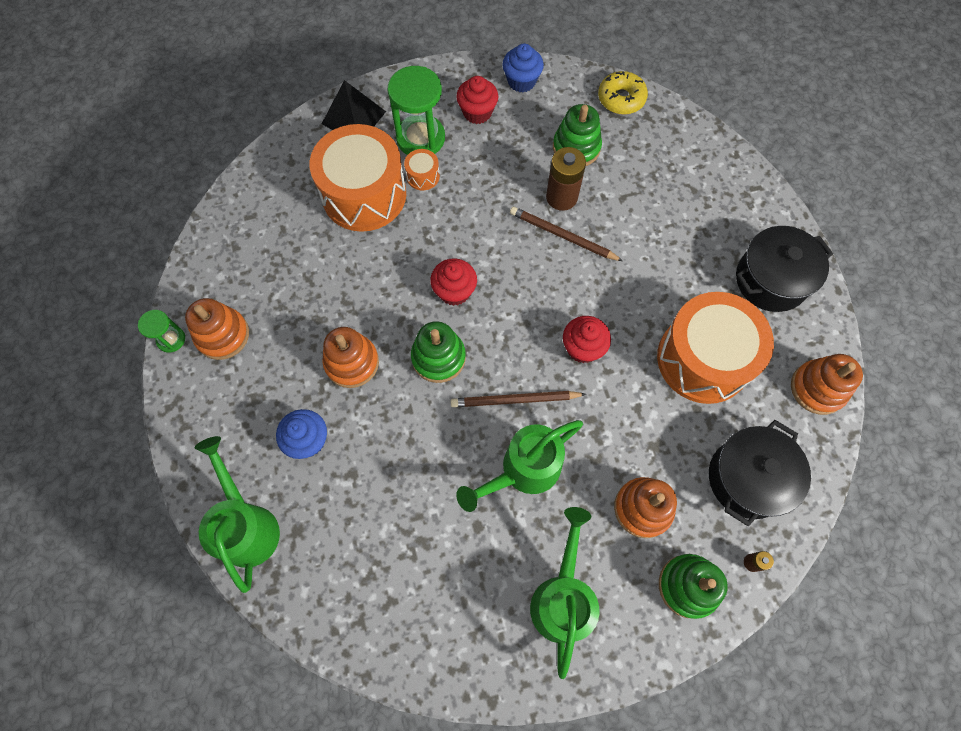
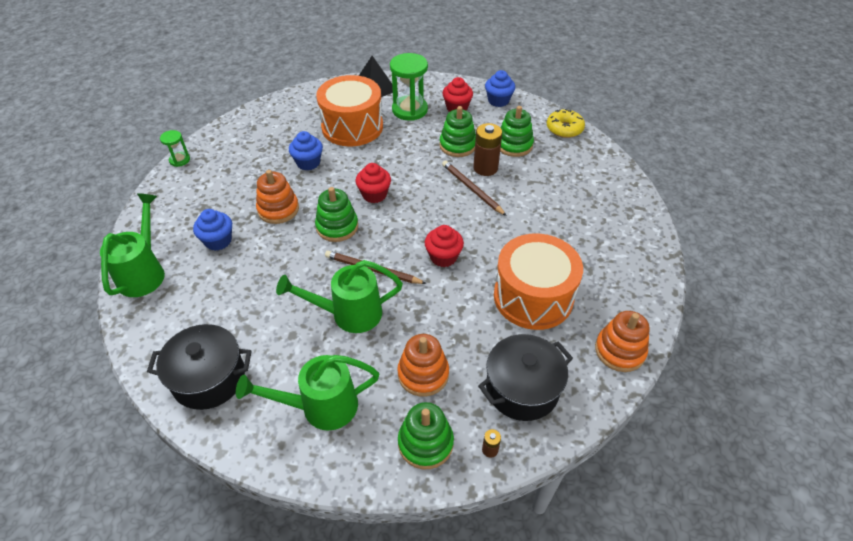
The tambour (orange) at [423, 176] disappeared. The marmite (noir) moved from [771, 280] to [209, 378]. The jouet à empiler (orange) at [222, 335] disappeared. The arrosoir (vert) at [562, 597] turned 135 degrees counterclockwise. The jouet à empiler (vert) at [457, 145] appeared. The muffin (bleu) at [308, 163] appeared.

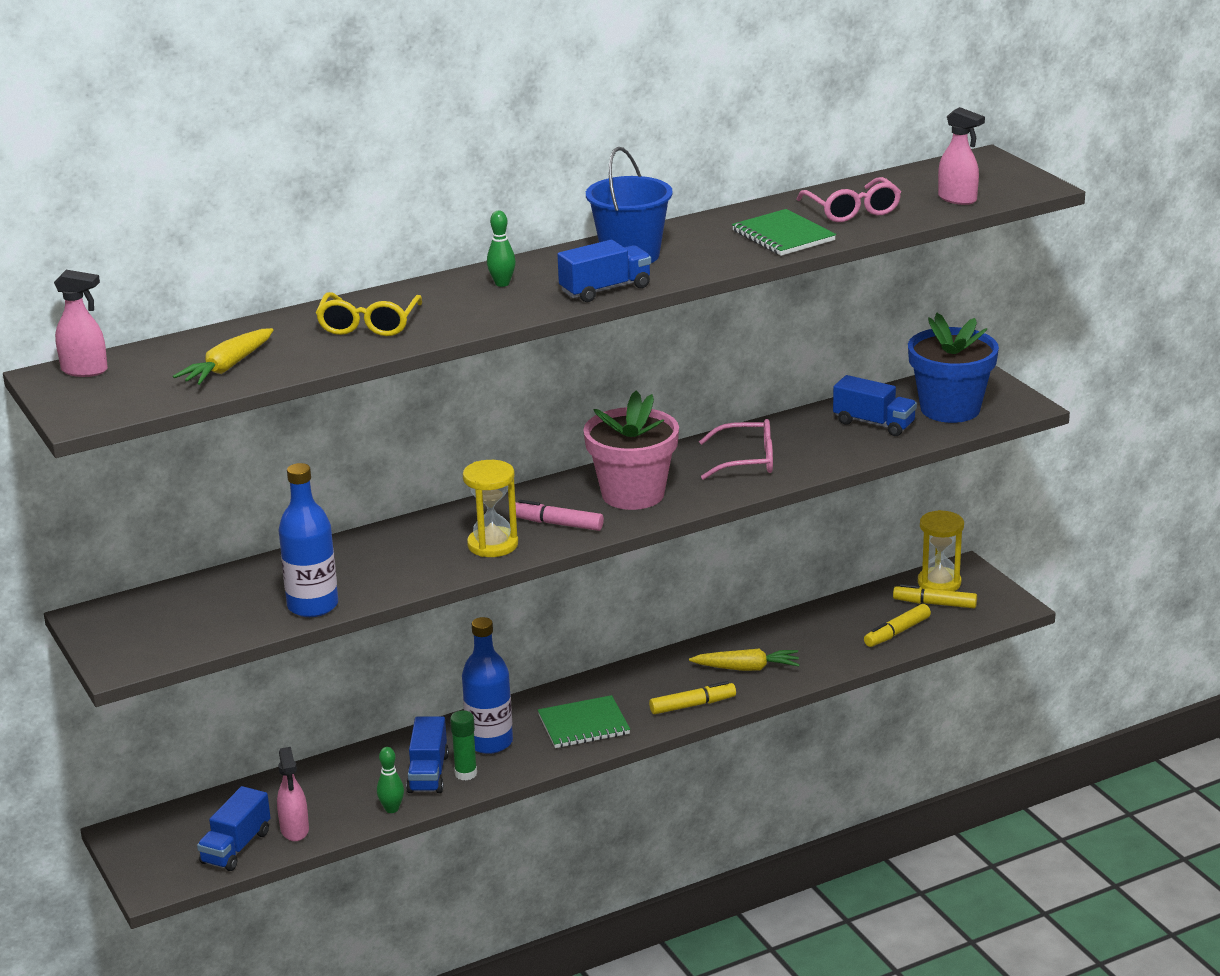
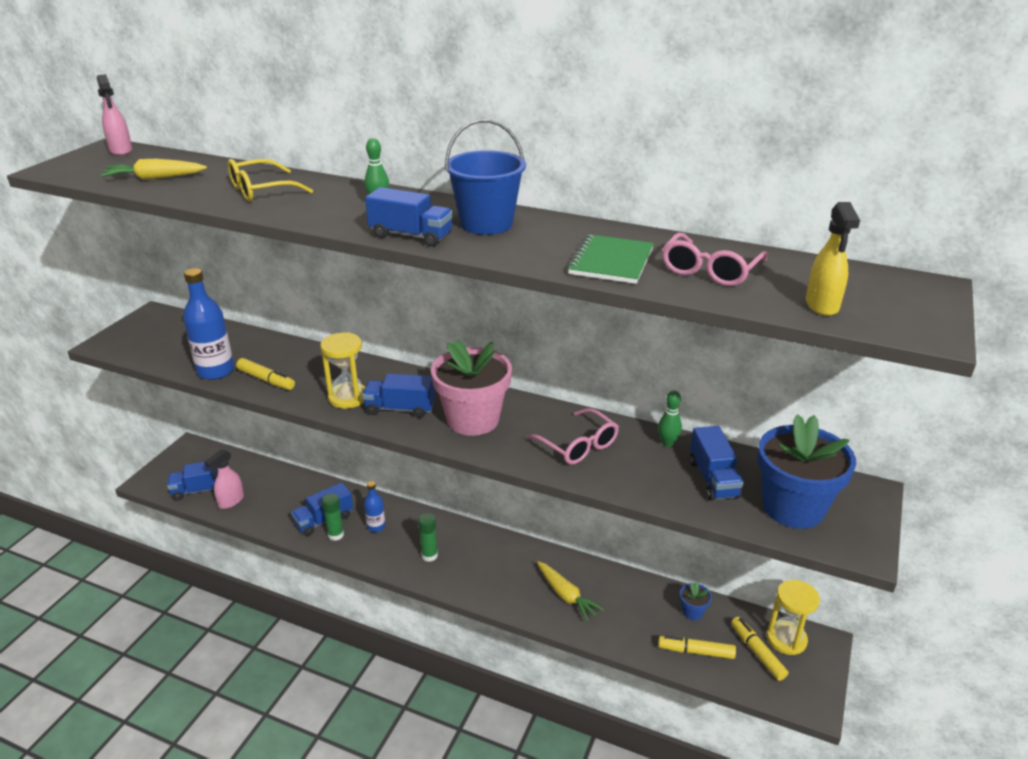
The vaporisateur (rose) at [957, 199] became the vaporisateur (jaune) at [822, 306]. The feutre (rose) at [557, 524] was replaced by the camion (bleu) at [400, 409]. The bouteille (bleu) at [489, 742] changed to 0.56 times the size. The feutre (jaune) moved from [693, 705] to [266, 380]. The carnet (vert) at [584, 725] was replaced by the bâton de colle (vert) at [429, 555]. The quille (vert) moved from [392, 809] to [667, 443]. The pot de fleurs (bleu) at [692, 612] appeared.

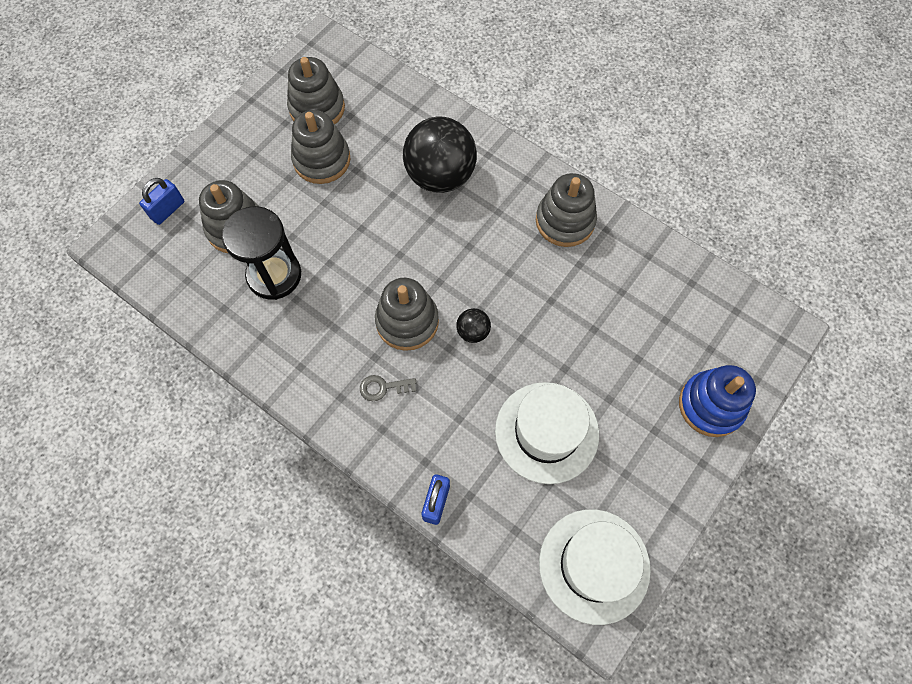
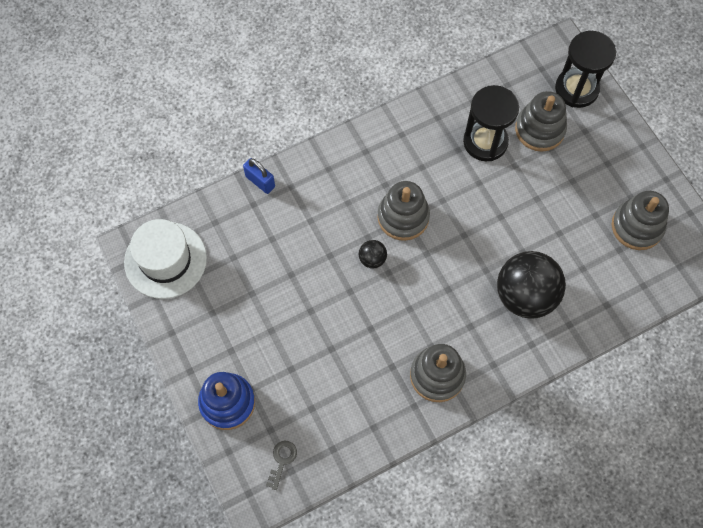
The jouet à empiler (gris) at [322, 160] disappeared. The cadenas (bleu) at [168, 210] was replaced by the sablier (noir) at [576, 89]. The clé (gris) moved from [383, 387] to [282, 461]. The chapeau (blanc) at [546, 432] disappeared.

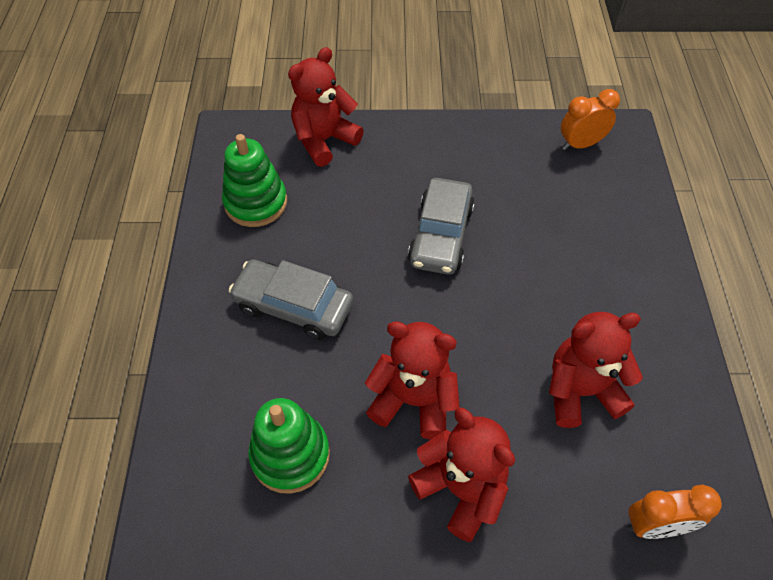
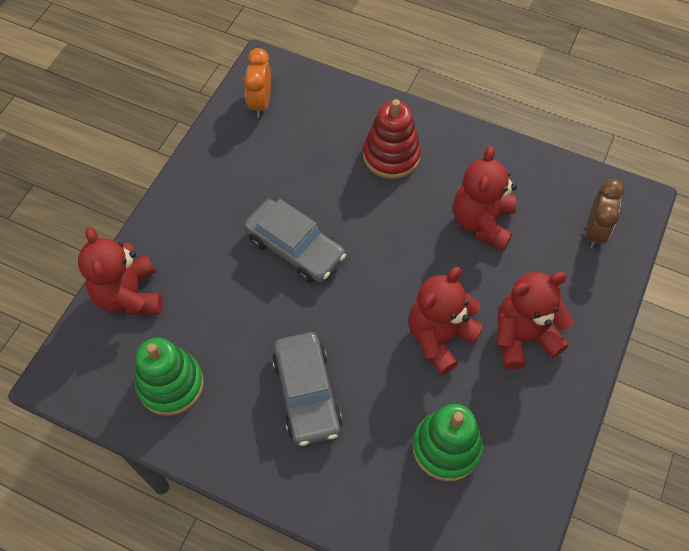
The voiture (gris) at [293, 306] turned 60 degrees counterclockwise. The réveil (orange) at [655, 525] became the réveil (marron) at [594, 231]. The jouet à empiler (rouge) at [391, 156] appeared.

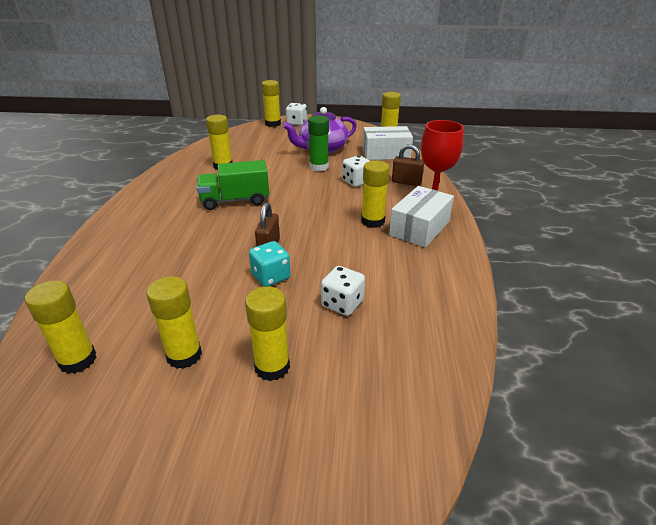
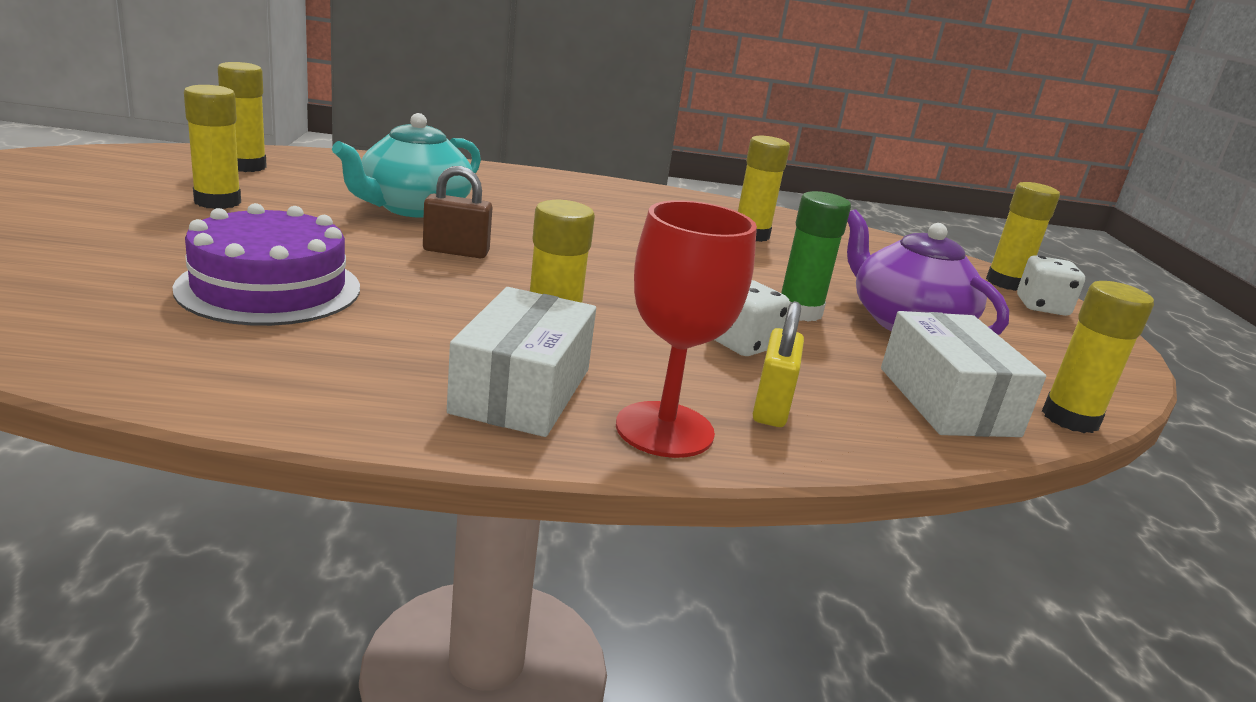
The cadenas (marron) at [406, 182] became the cadenas (jaune) at [771, 407]. The camion (vert) at [235, 201] disappeared. The boîte (blanc) at [419, 228] turned 75 degrees clockwise. The dé (turquoise) at [271, 276] disappeared. The dé (blanc) at [342, 304] was replaced by the gâteau (violet) at [269, 288]. The bâton de colle (jaune) at [272, 367] disappeared. The théière (turquoise) at [413, 208] appeared.

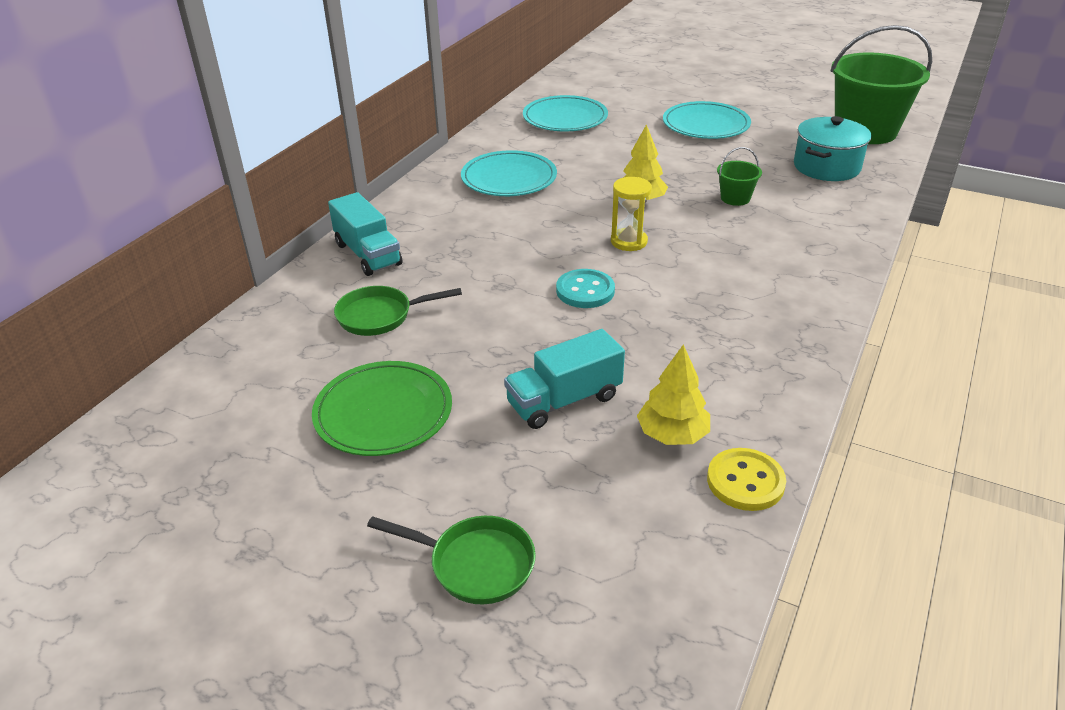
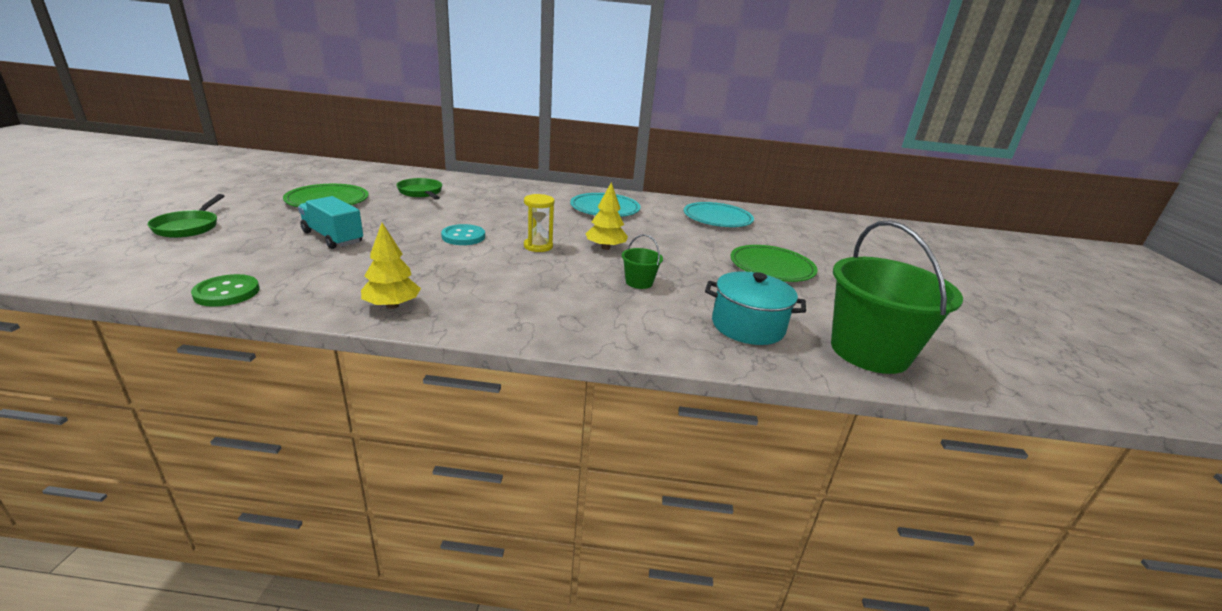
The assiette (turquoise) at [706, 125] became the assiette (vert) at [771, 267]. The camion (turquoise) at [368, 254] disappeared. The arbre (jaune) moved from [672, 434] to [392, 305]. The bouton (jaune) at [745, 481] became the bouton (vert) at [227, 292].

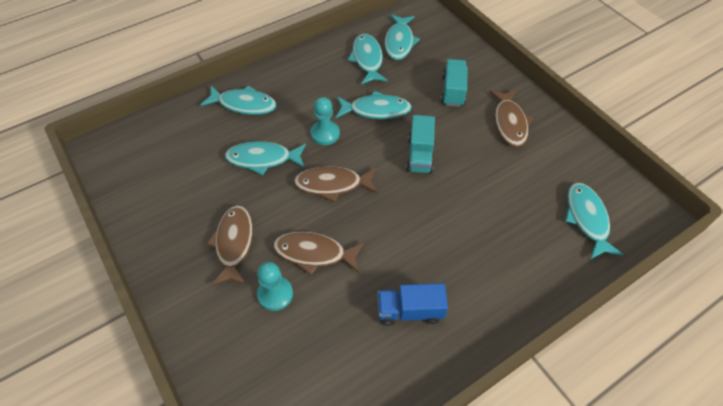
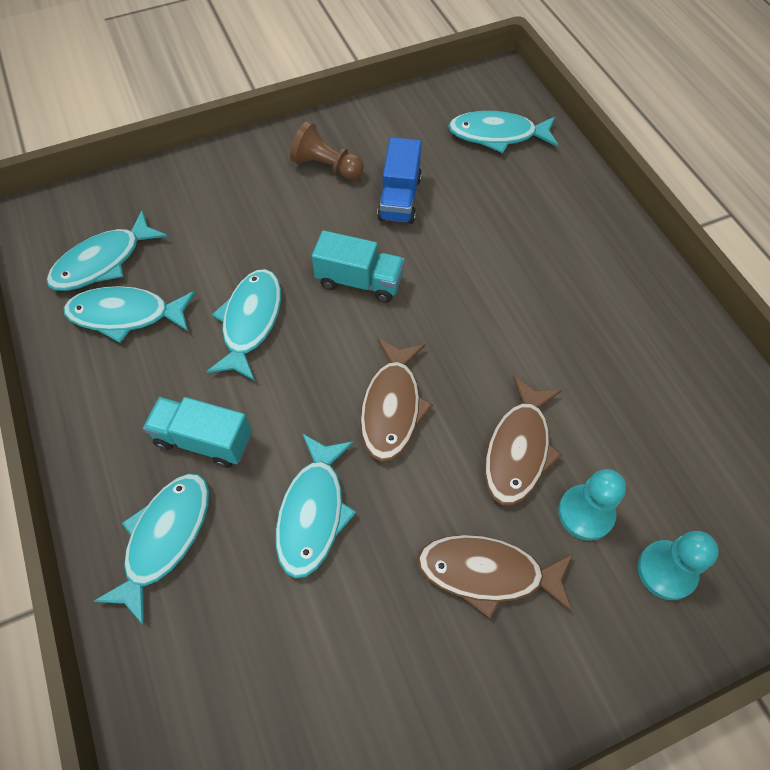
The poisson (turquoise) at [399, 42] turned 120 degrees clockwise. The camion (turquoise) moved from [453, 91] to [204, 440]. The poisson (marron) at [509, 123] was replaced by the pion (marron) at [326, 166]. The pion (turquoise) moved from [325, 134] to [666, 570]. The camion (bleu) moved from [409, 311] to [399, 198].

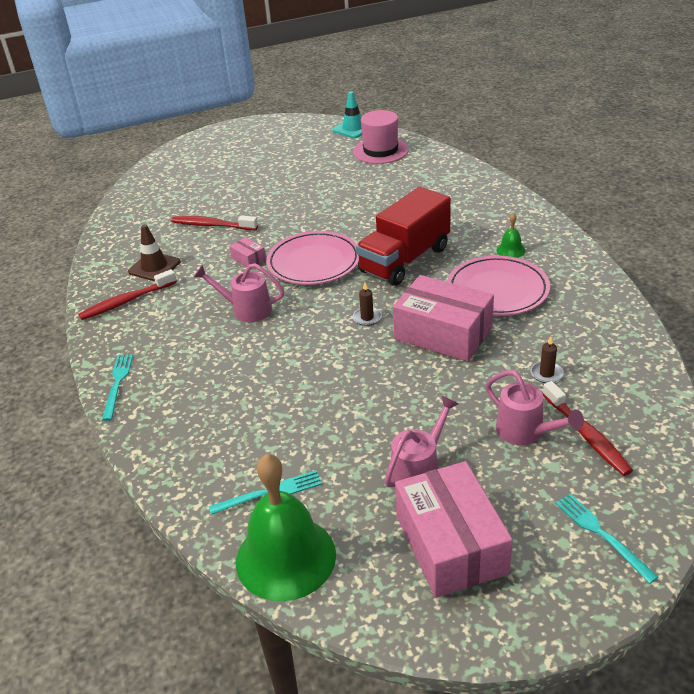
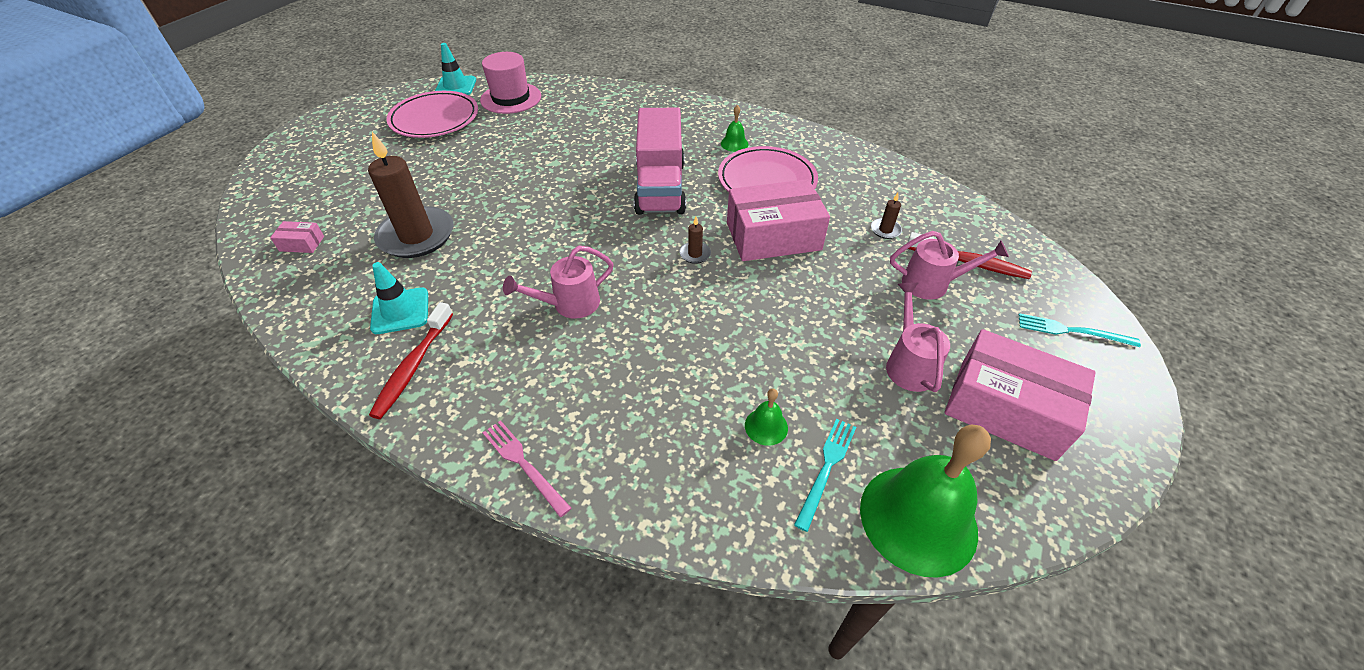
The camion (rouge) at [405, 260] became the camion (rose) at [660, 187]. The brosse à dents (rouge) at [212, 225] was replaced by the bougie (marron) at [416, 236]. The cône de chantier (marron) at [154, 267] became the cône de chantier (turquoise) at [400, 311]. The assiette (rose) moved from [314, 262] to [435, 119]. The boîte (rose) moved from [248, 259] to [302, 244]. The fourchette (turquoise) at [117, 383] became the fourchette (rose) at [524, 464]. The cloche (vert) at [766, 426] appeared.

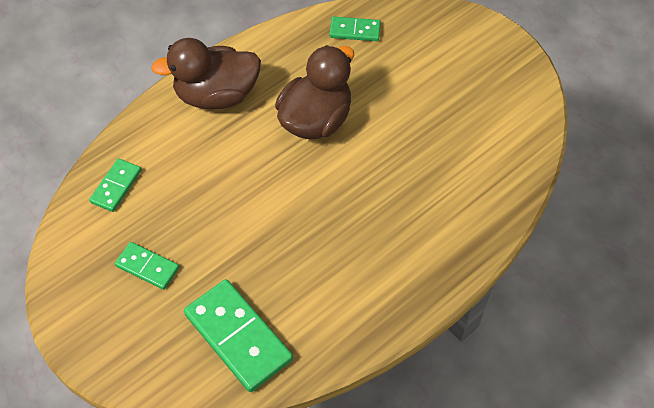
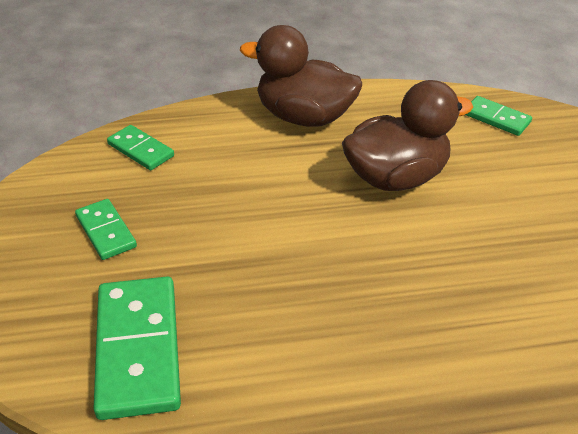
The domino (vert) at [116, 186] turned 75 degrees clockwise.

